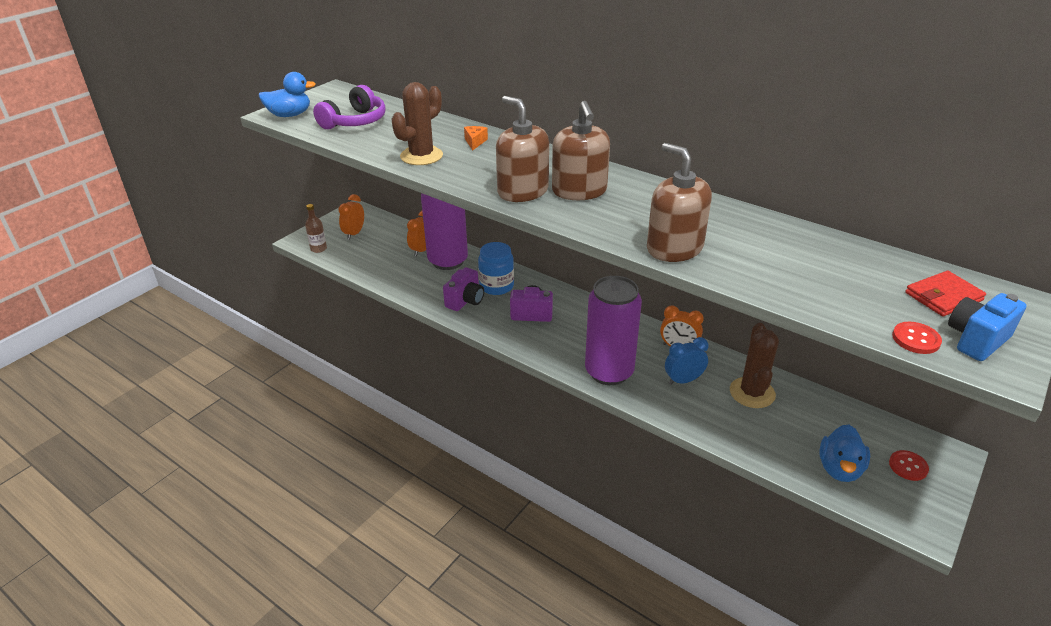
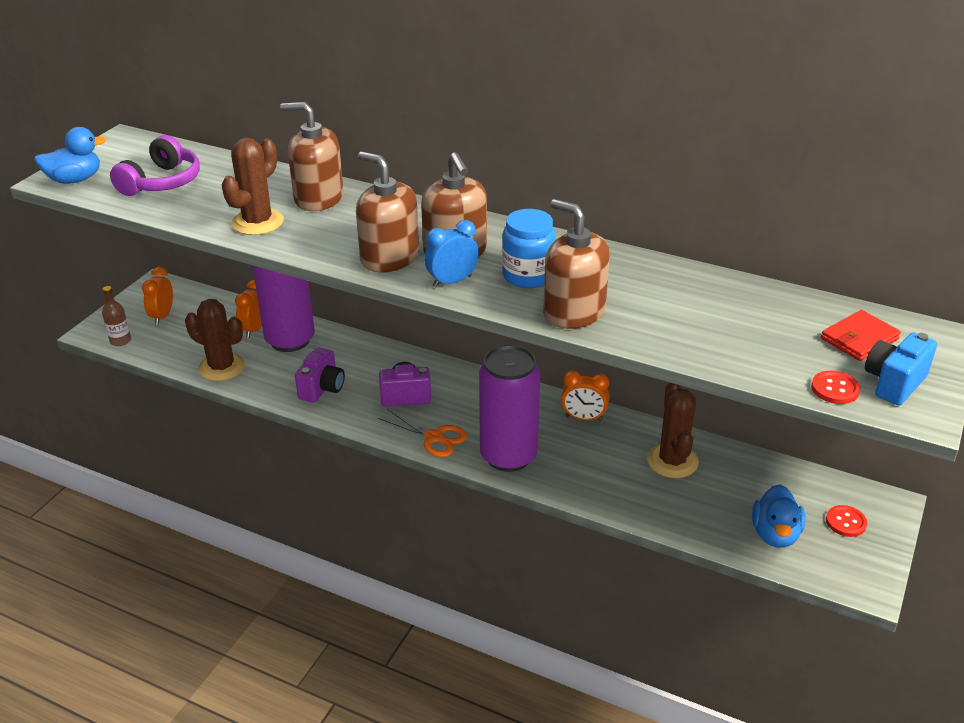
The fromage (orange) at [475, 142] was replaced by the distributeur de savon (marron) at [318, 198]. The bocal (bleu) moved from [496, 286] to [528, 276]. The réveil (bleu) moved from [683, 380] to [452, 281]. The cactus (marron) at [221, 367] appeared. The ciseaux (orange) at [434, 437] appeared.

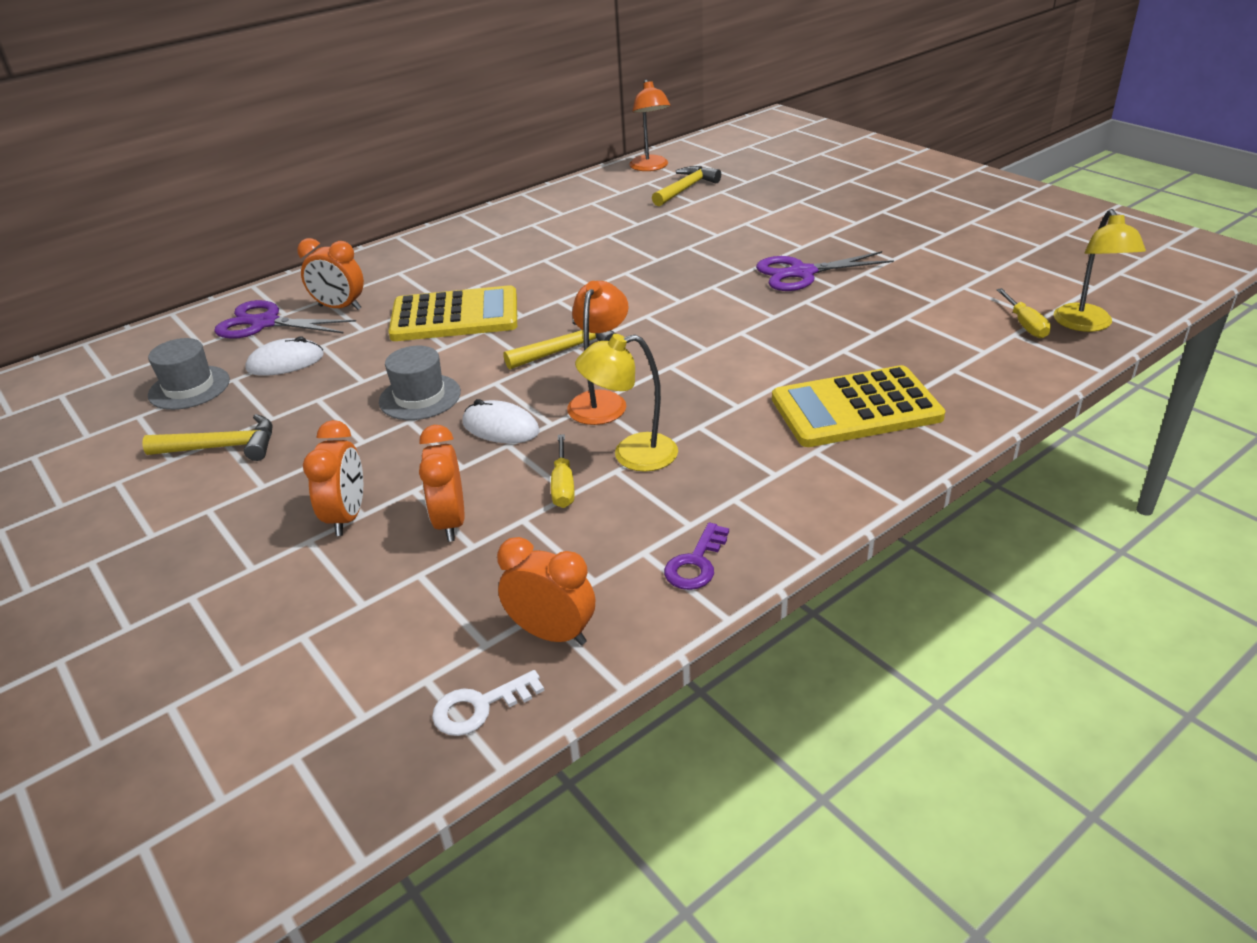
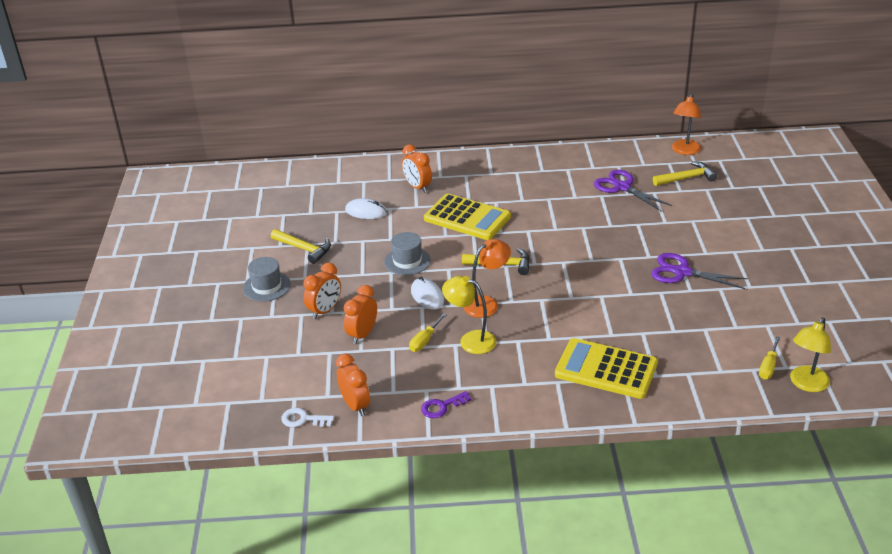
The ciseaux (violet) moved from [265, 323] to [622, 187]. The chapeau (gris) moved from [189, 388] to [266, 286].

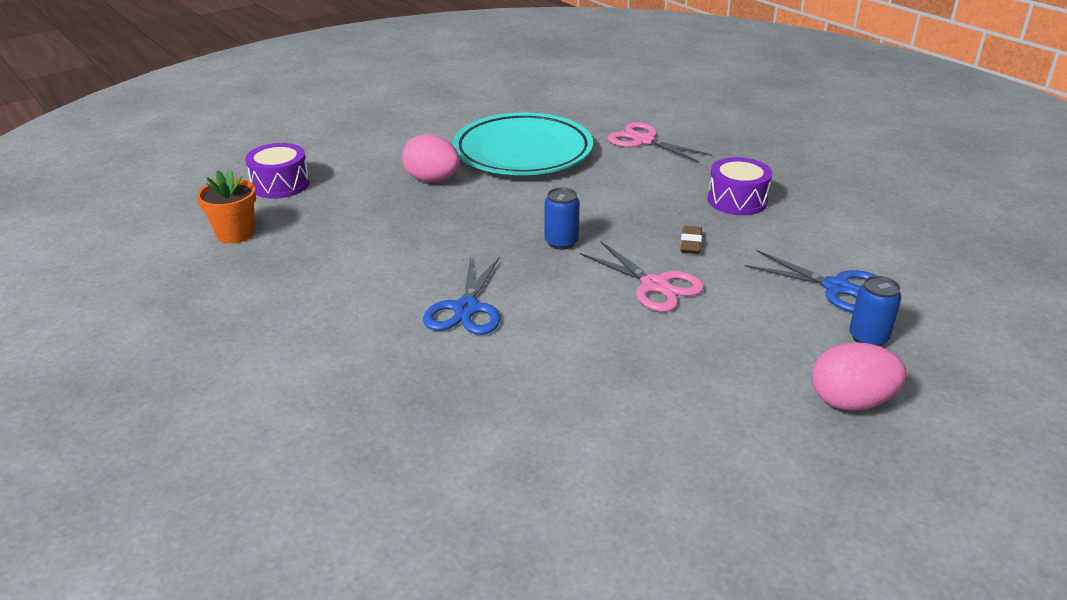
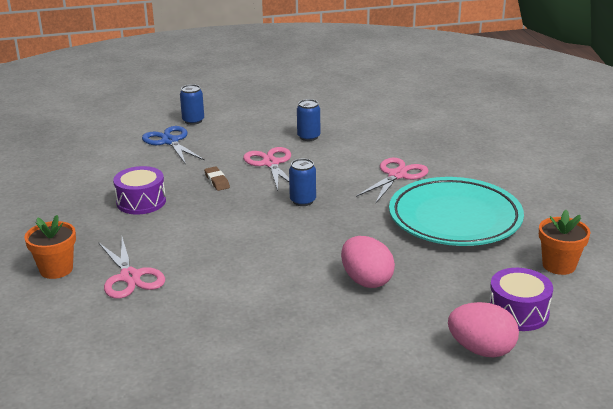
The assiette (turquoise) moved from [523, 152] to [455, 218]. The gomme (marron) at [690, 243] turned 60 degrees counterclockwise. The ciseaux (bleu) at [466, 309] became the ciseaux (rose) at [397, 175]. The œuf (rose) moved from [851, 402] to [481, 350]. The canette (bleu) at [308, 137] appeared. The pot de fleurs (orange) at [56, 269] appeared.

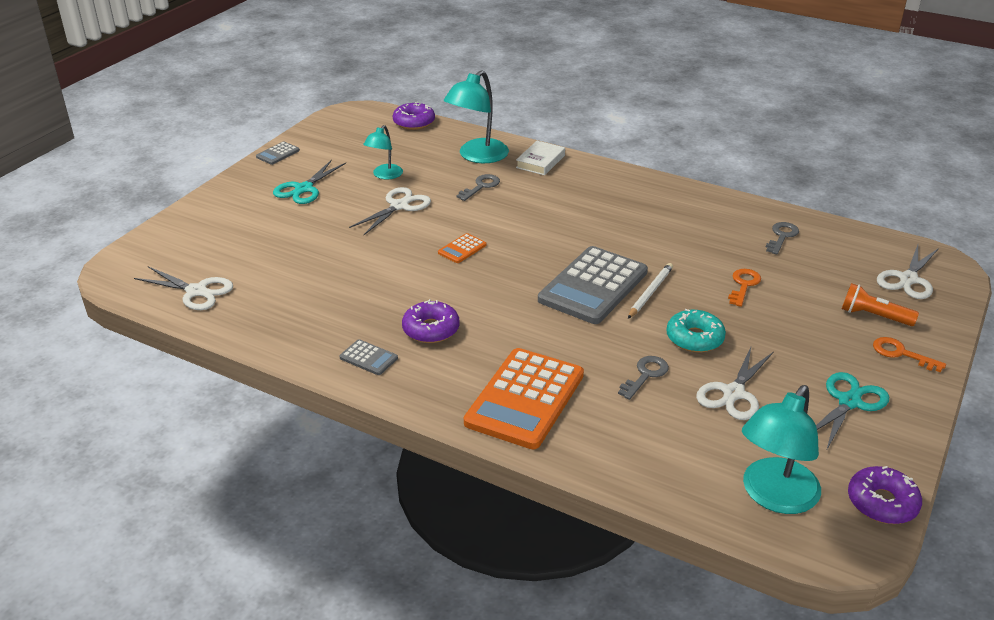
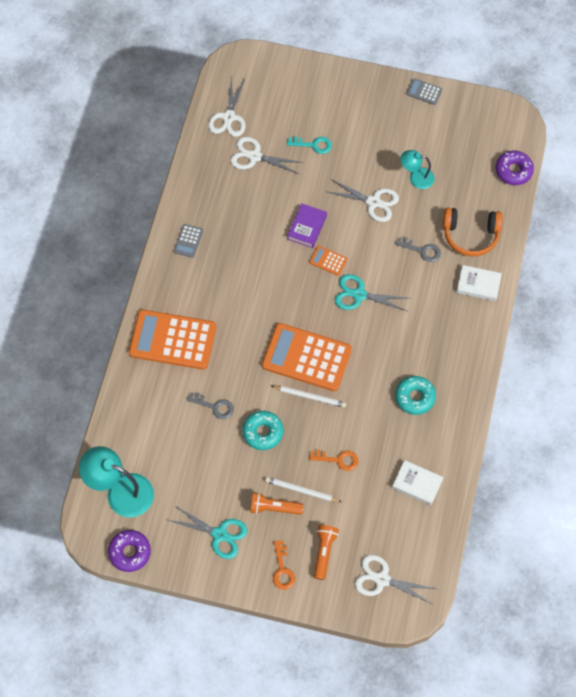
The lampe (turquoise) at [477, 156] was replaced by the casque audio (orange) at [470, 235]. The ciseaux (turquoise) moved from [304, 189] to [359, 295]. The clé (gris) at [782, 236] was replaced by the livre (blanc) at [417, 484]. The calculatrice (gris) at [593, 286] became the calculatrice (orange) at [306, 357]. The beignet (violet) at [431, 329] disappeared. The clé (orange) at [901, 353] turned 150 degrees clockwise. The ciseaux (blanc) moved from [733, 393] to [254, 156]. The clé (turquoise) at [313, 145] appeared. The livre (violet) at [307, 227] appeared. The beignet (turquoise) at [415, 397] appeared. The crayon (blanc) at [301, 490] appeared. The lampe de poche (orange) at [273, 508] appeared.

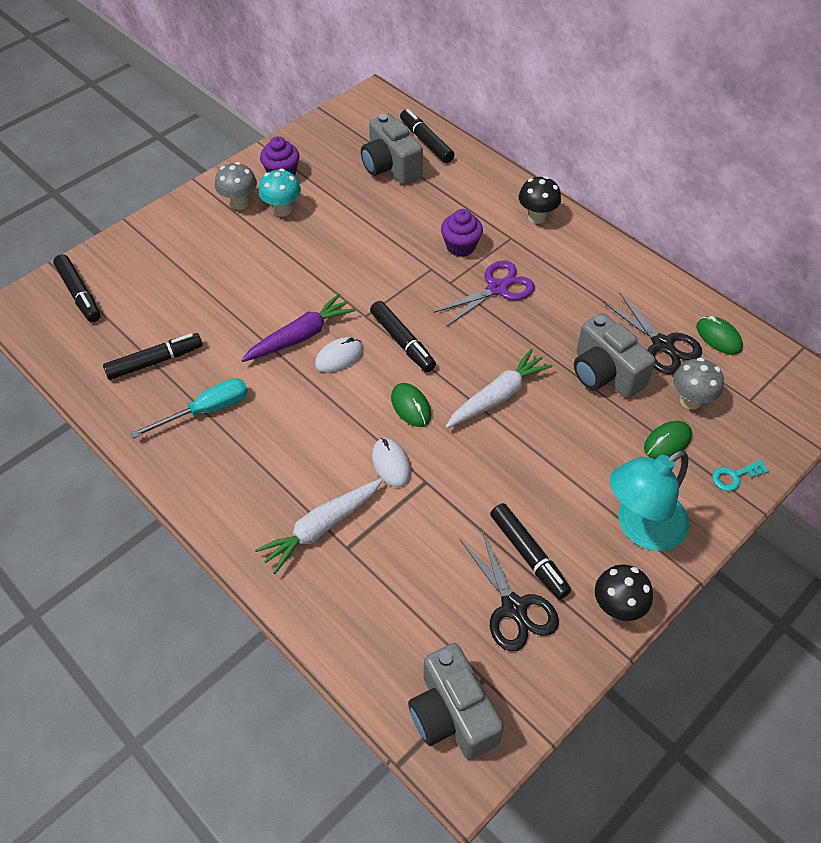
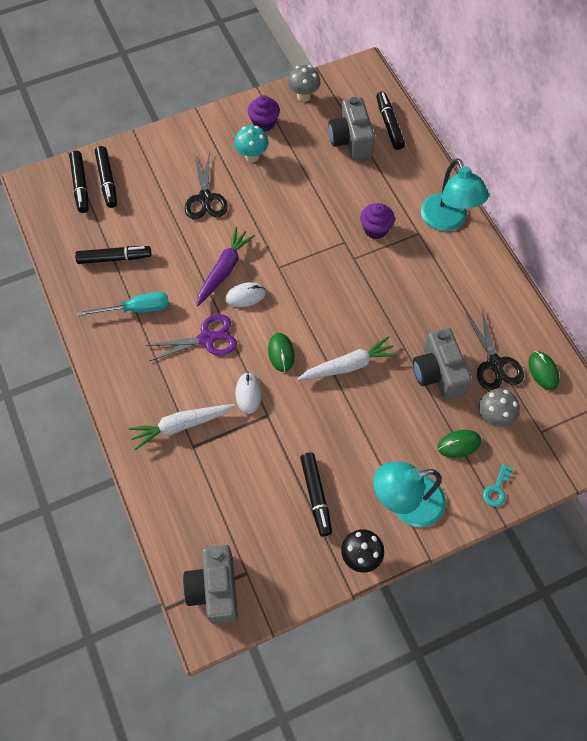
The champignon (gris) moved from [239, 203] to [303, 96]. The champignon (noir) at [536, 217] was replaced by the lampe (turquoise) at [447, 221]. The ciseaux (violet) moved from [497, 288] to [207, 339]. The carotte (violet) at [300, 336] turned 45 degrees counterclockwise. The feutre (noir) moved from [402, 341] to [107, 180]. The clé (turquoise) at [734, 476] turned 60 degrees counterclockwise. The ciseaux (noir) moved from [513, 607] to [205, 198].

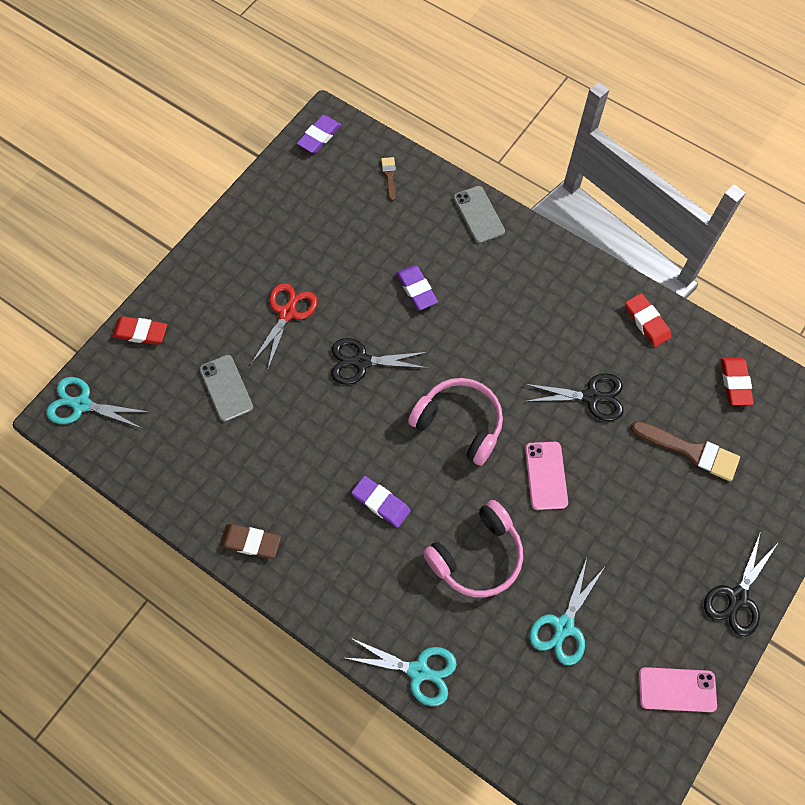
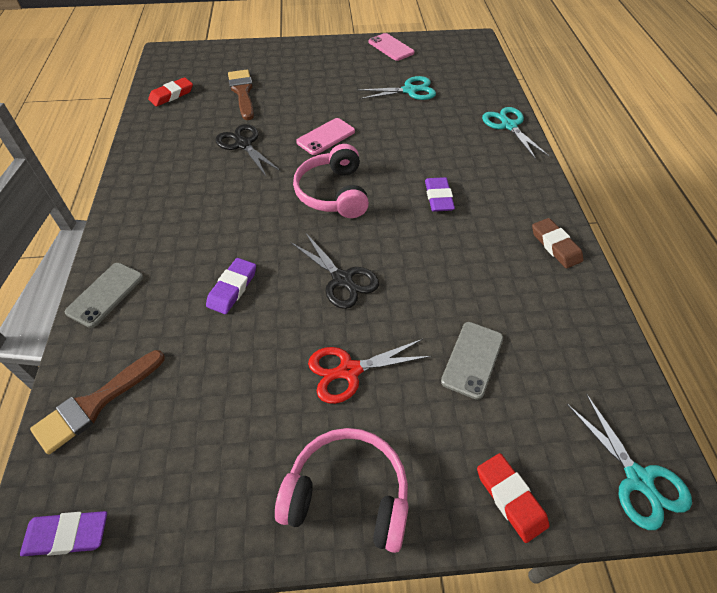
The pinceau (marron) at [389, 176] changed to 1.91 times the size. The gomme (rouge) at [646, 322] disappeared. The casque audio (rose) moved from [477, 556] to [348, 494]. The ciseaux (noir) at [737, 597] disappeared.

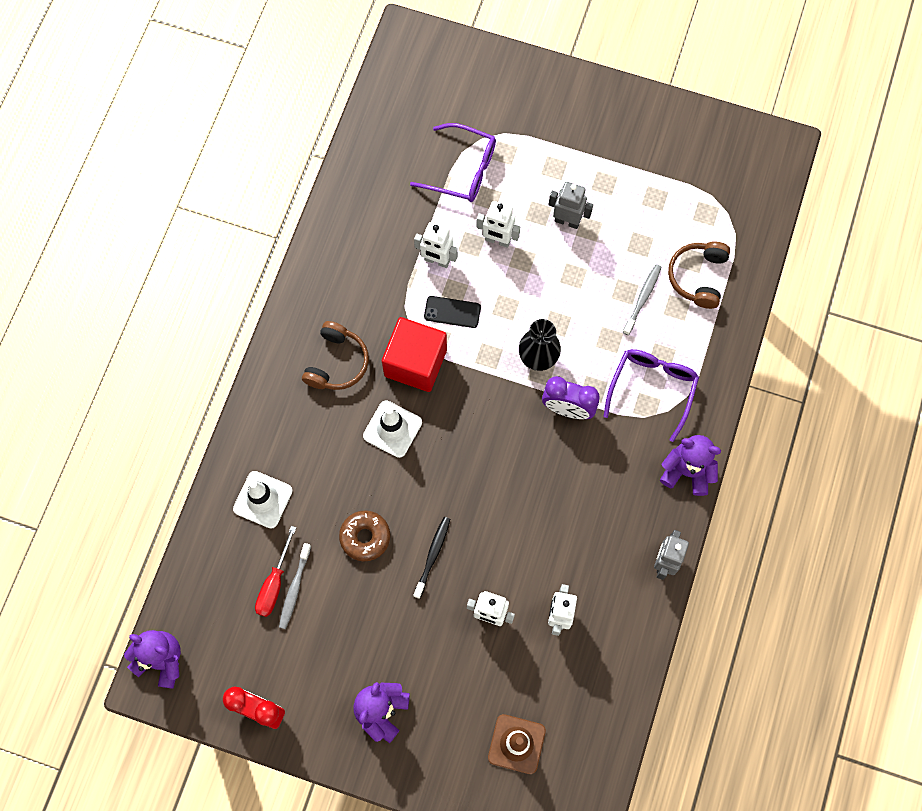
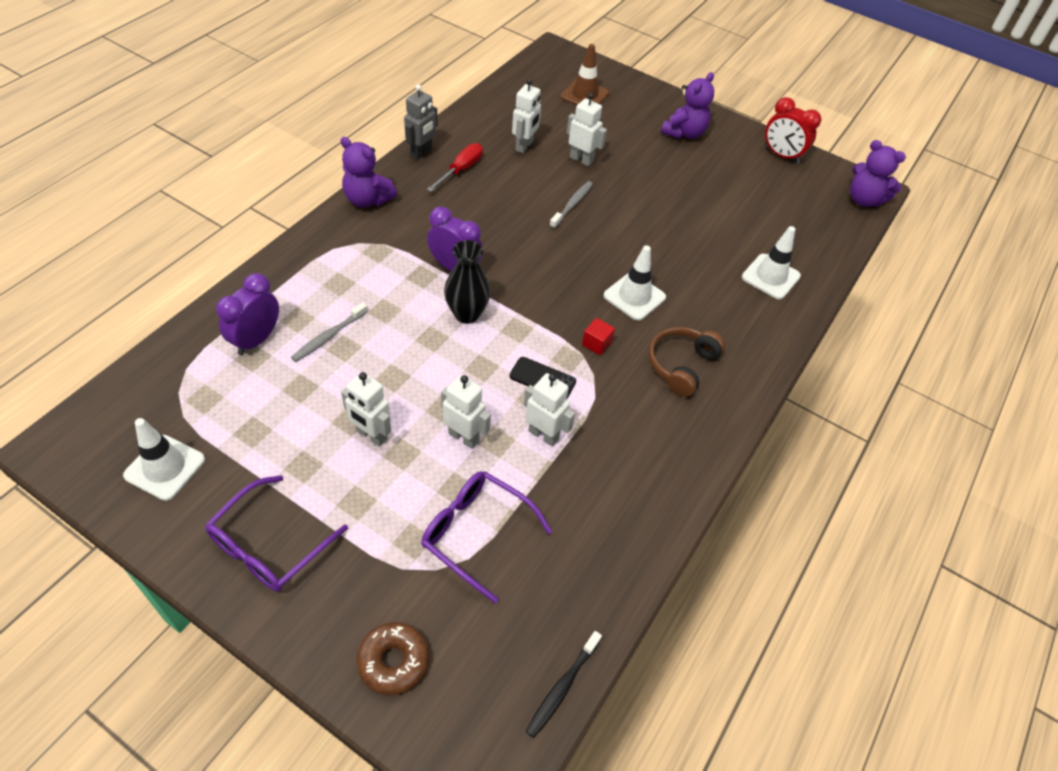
The robot (gris) at [567, 221] became the robot (blanc) at [371, 435]. The casque audio (marron) at [698, 277] was replaced by the réveil (violet) at [256, 340]. The cube (rouge) at [415, 363] changed to 0.41 times the size. The lunettes (violet) moved from [652, 388] to [268, 546]. The beignet (marron) moved from [365, 537] to [393, 661]. The brosse à dents (noir) moved from [432, 555] to [562, 687]. The tournevis (rouge) moved from [274, 583] to [461, 170]. The brosse à dents (gris) moved from [294, 588] to [572, 205]. The cône de chantier (blanc) at [165, 467] appeared.

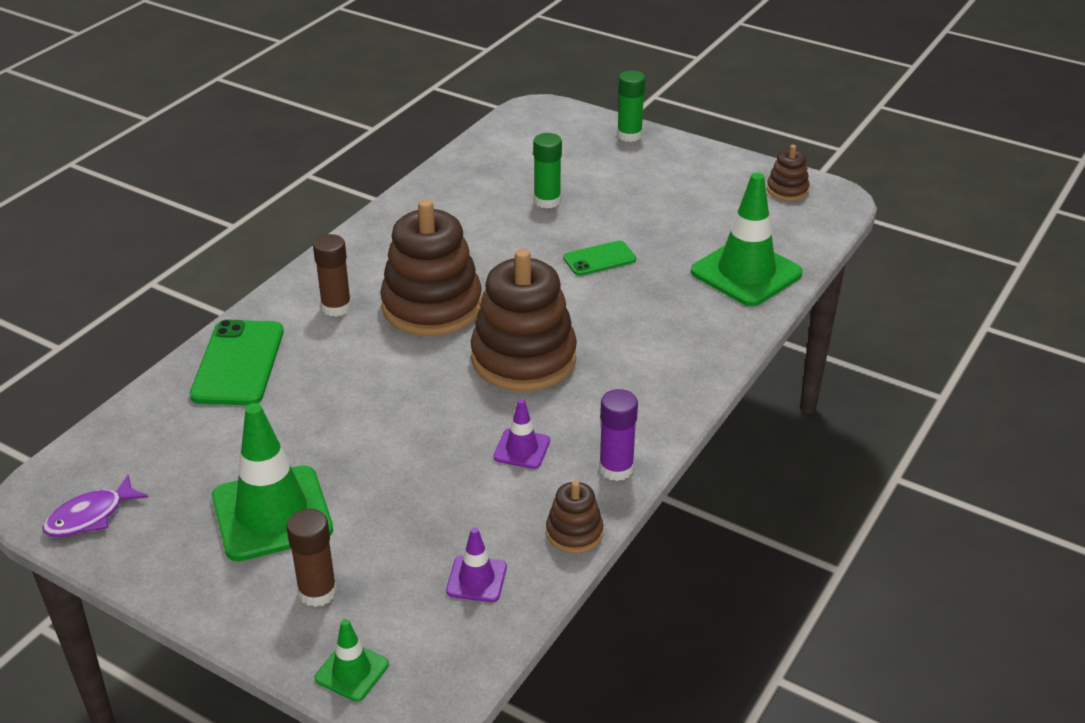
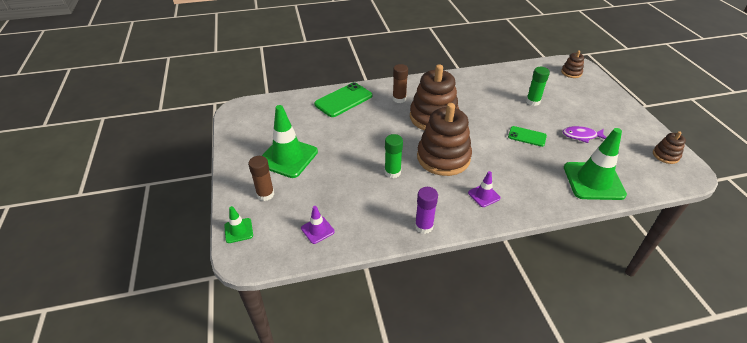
The bâton de colle (vert) moved from [629, 135] to [392, 172]. The cône de chantier (violet) moved from [522, 449] to [484, 195]. The poisson (violet) moved from [90, 516] to [581, 136]. The jouet à empiler (marron) moved from [574, 532] to [571, 73].

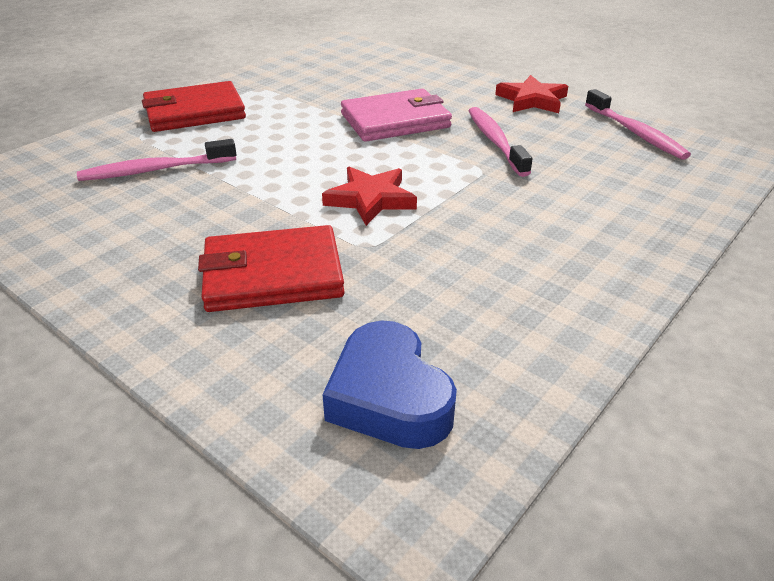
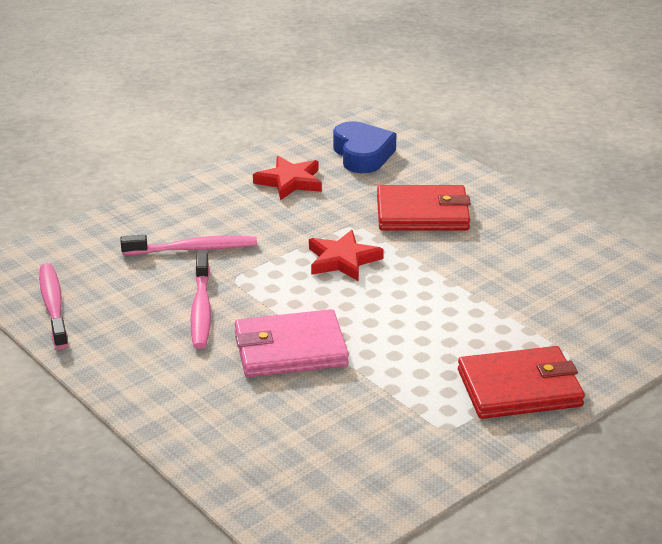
The étoile (rouge) moved from [532, 100] to [290, 182]. The brosse à dents (rose) moved from [155, 170] to [193, 249].

